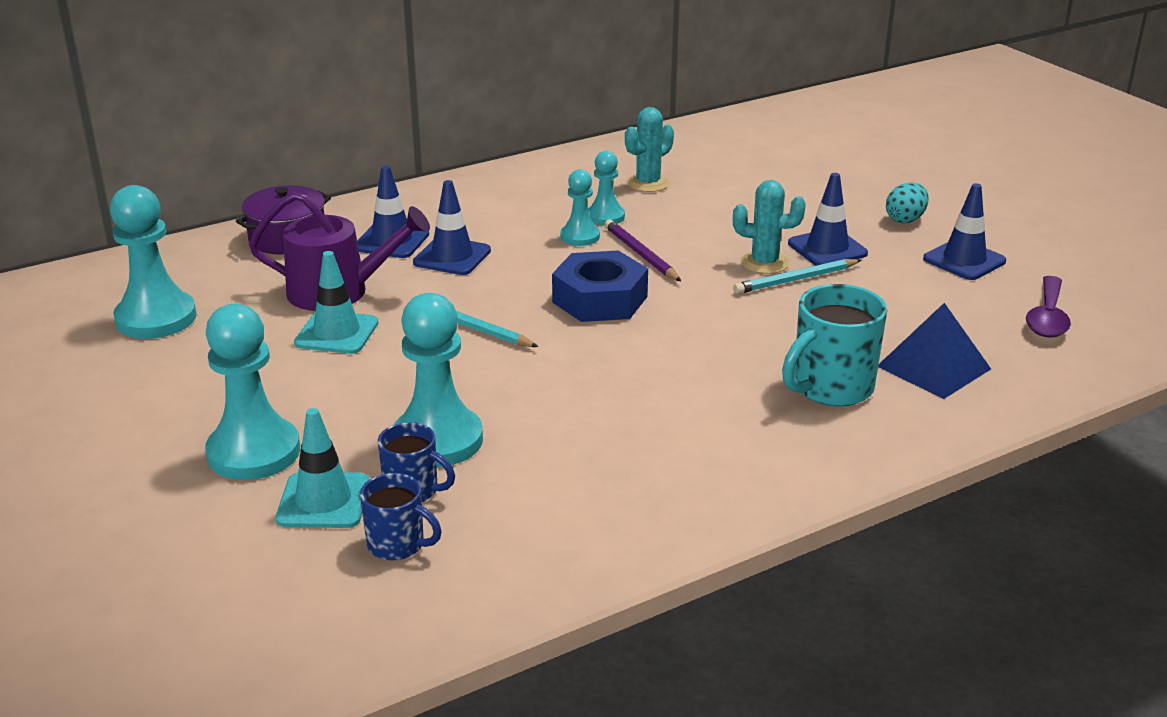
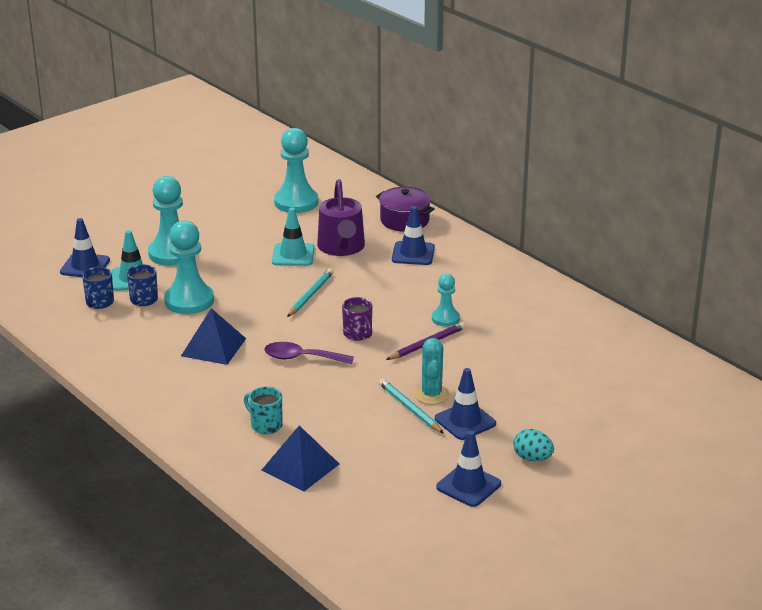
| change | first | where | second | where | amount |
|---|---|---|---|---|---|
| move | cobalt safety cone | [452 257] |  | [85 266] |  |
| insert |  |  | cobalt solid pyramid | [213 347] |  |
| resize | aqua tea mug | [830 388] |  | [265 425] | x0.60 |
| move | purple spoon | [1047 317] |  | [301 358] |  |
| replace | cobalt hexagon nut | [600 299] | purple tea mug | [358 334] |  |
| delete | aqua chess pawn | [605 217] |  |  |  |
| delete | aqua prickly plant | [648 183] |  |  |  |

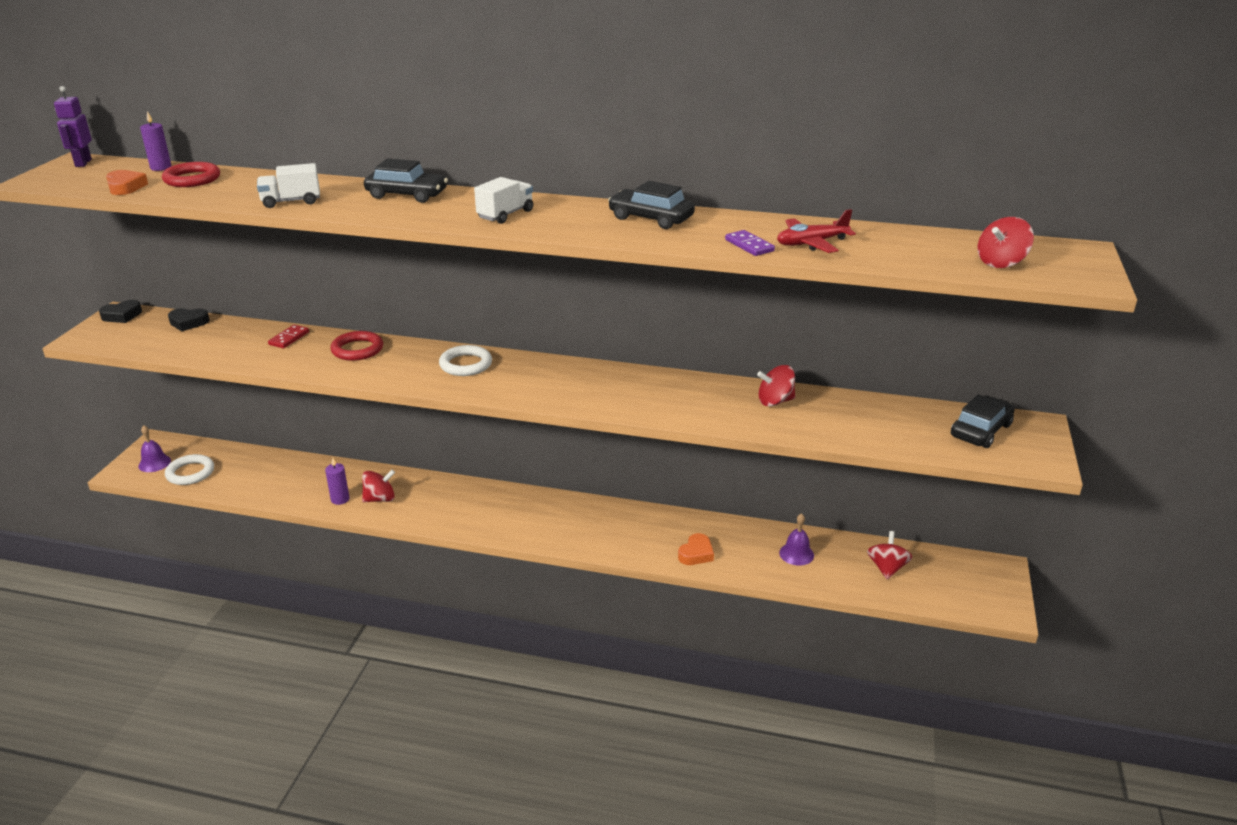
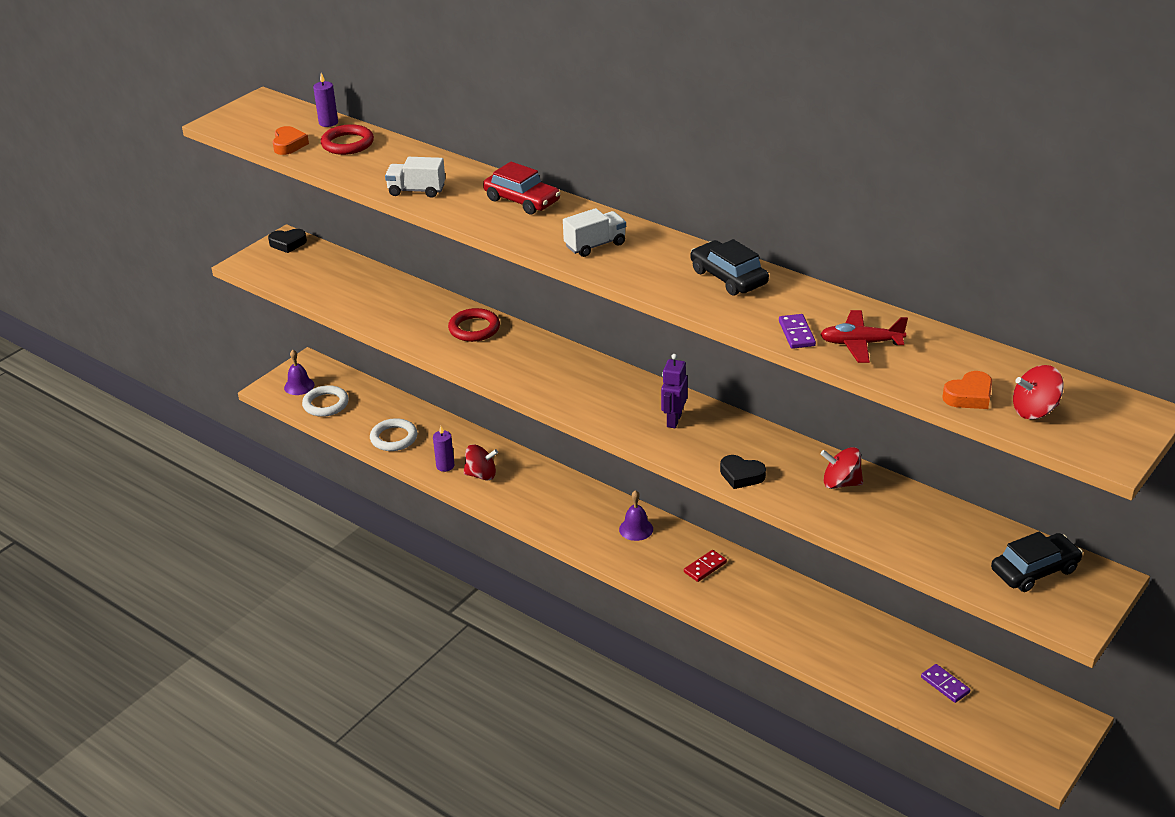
| change | first | where | second | where | amount |
|---|---|---|---|---|---|
| move | snow-white hoop | [466 364] |  | [394 438] |  |
| recolor | jet-black toy car | [407 195] | crimson toy car | [522 200] |  |
| move | purple school bell | [796 554] |  | [636 529] |  |
| move | purple toy robot | [83 163] |  | [673 420] |  |
| move | crimson domino tile | [289 338] |  | [705 567] |  |
| move | jet-black heart | [188 323] |  | [741 475] |  |
| replace | crimson toy top | [887 568] | purple domino tile | [945 685] |  |
| move | bright orange heart | [696 554] |  | [969 396] |  |

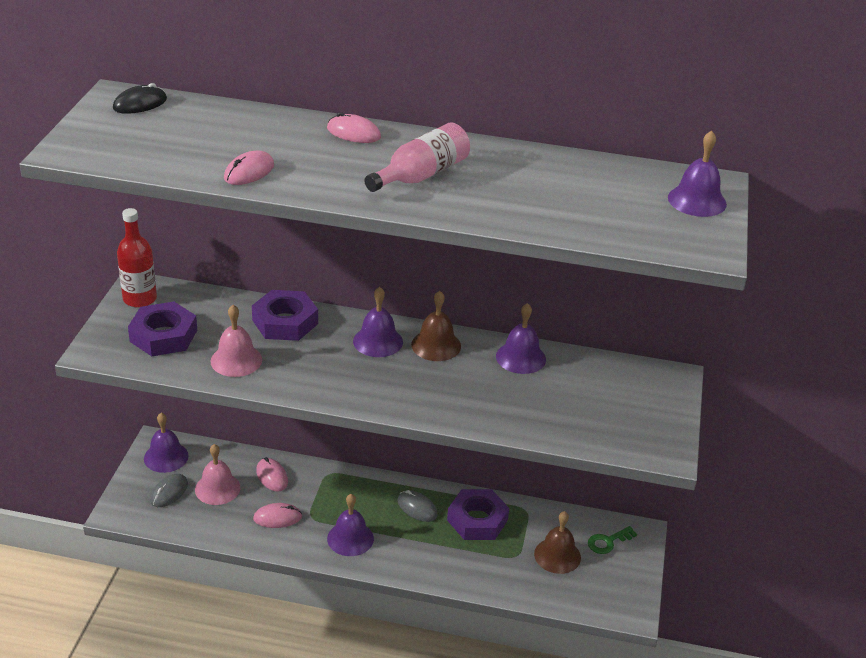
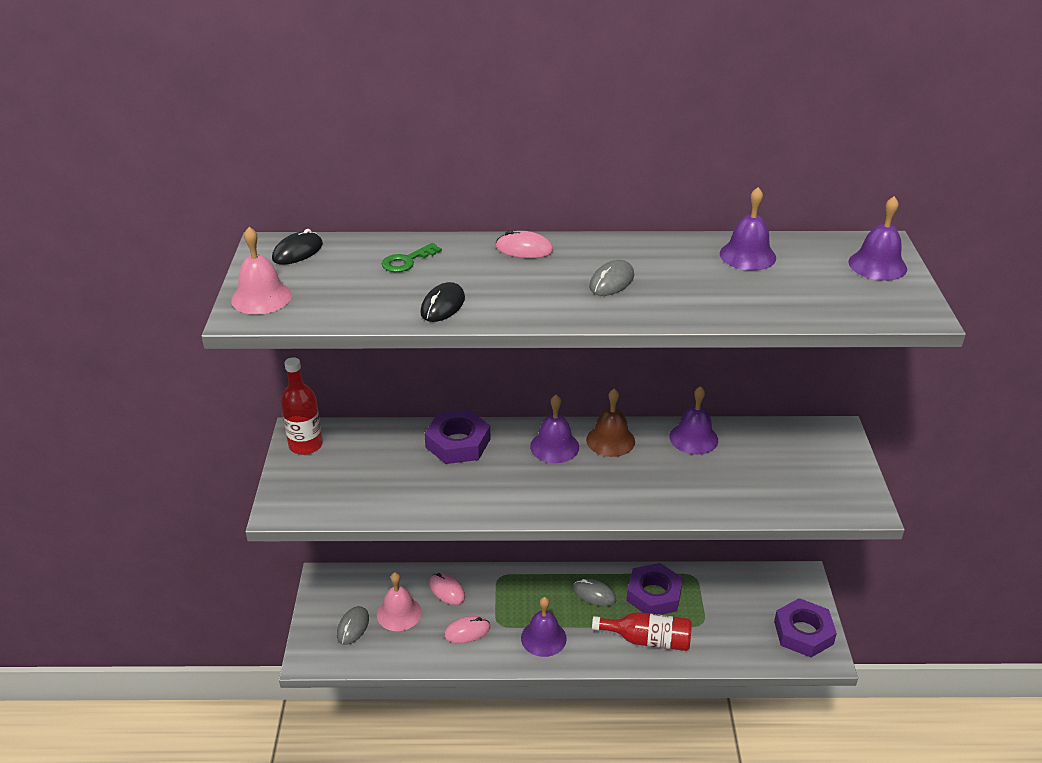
| change | first | where | second | where | amount |
|---|---|---|---|---|---|
| move | rosy school bell | [236 360] |  | [261 297] |  |
| move | green door key | [608 542] |  | [407 261] |  |
| recolor | rosy computer mouse | [249 172] | jet-black computer mouse | [443 306] |  |
| replace | rosy drink bottle | [421 175] | ash-grey computer mouse | [611 281] |  |
| insert |  |  | crimson drink bottle | [648 640] |  |
| move | purple school bell | [166 457] |  | [747 255] |  |
| move | purple hexagon nut | [163 336] |  | [803 632] |  |
| delete | dark brown school bell | [557 555] |  |  |  |

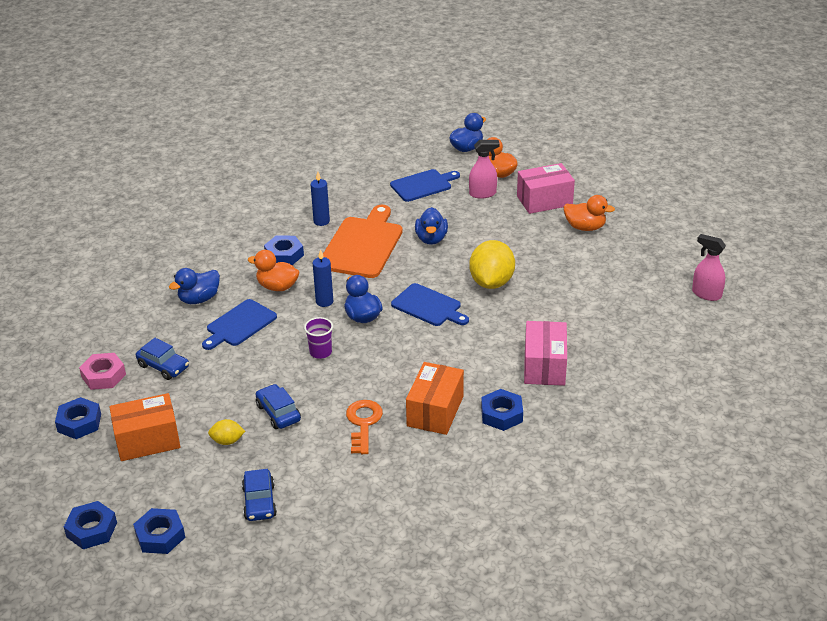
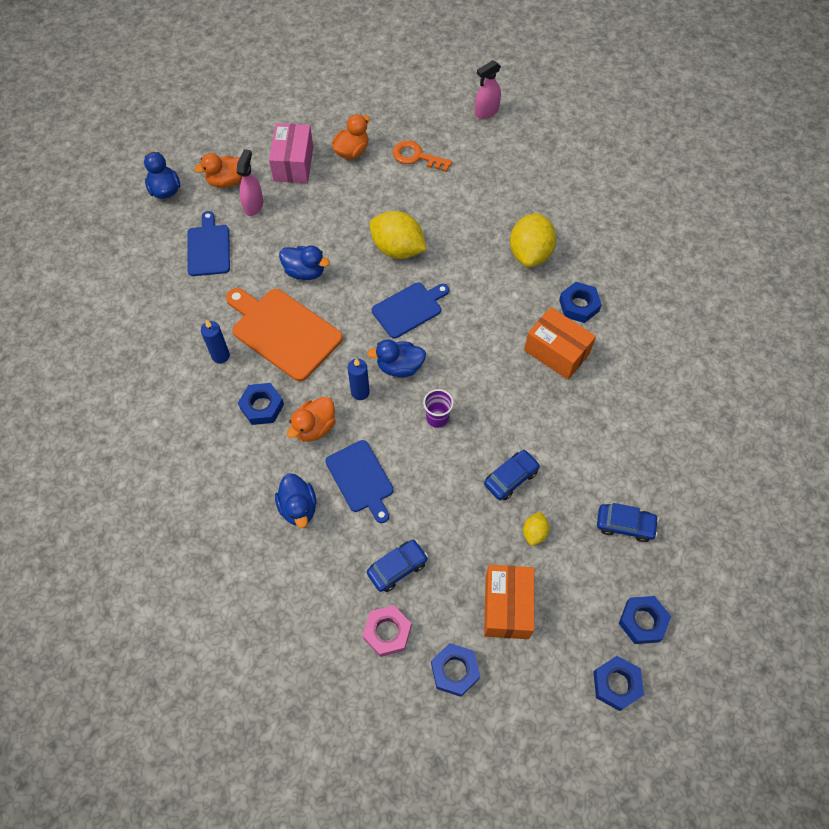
| change | first | where | second | where | amount |
|---|---|---|---|---|---|
| move | bright orange door key | [363 423] |  | [416 156] |  |
| rotate | cobalt toy car | [278 413] |  | [511 478] | 150 degrees clockwise |
| replace | rosy box | [544 366] | golden citrus fruit | [530 253] |  |

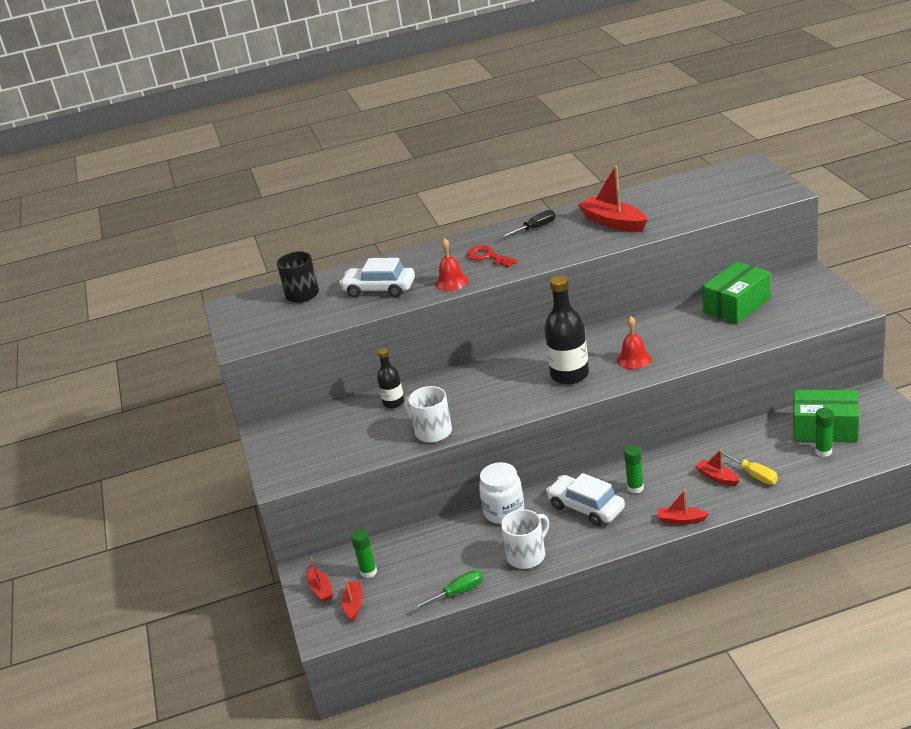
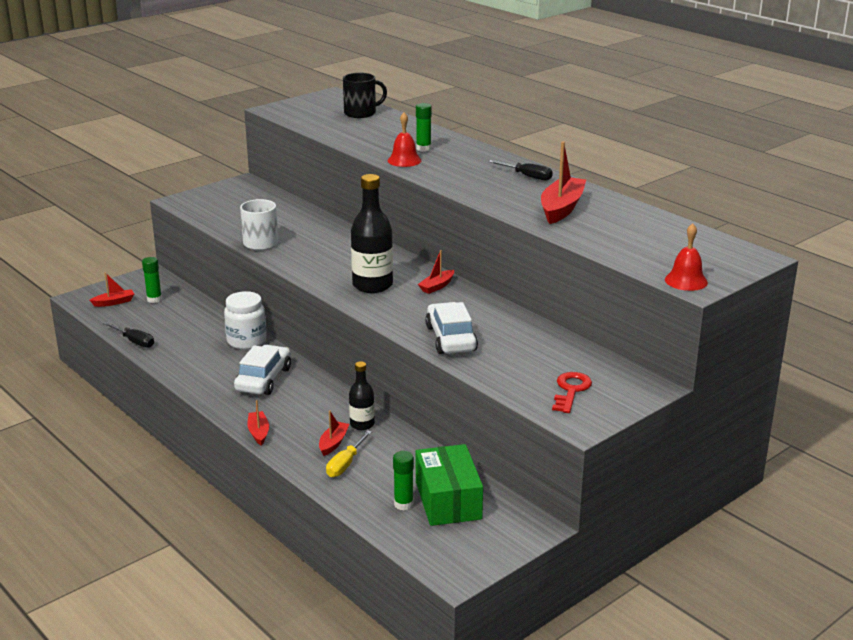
| change | first | where | second | where | amount |
|---|---|---|---|---|---|
| recolor | green screwdriver | [457 593] | jet-black screwdriver | [134 341] |  |
| move | jet-black drink bottle | [393 403] |  | [362 424] |  |
| move | green glue stick | [635 488] |  | [423 149] |  |
| move | crimson boat | [321 589] |  | [437 286] |  |
| move | snow-white toy car | [379 289] |  | [450 338] |  |
| move | crimson door key | [488 257] |  | [571 390] |  |
| move | crimson school bell | [634 359] |  | [686 281] |  |
| delete | snow-white tea mug | [527 555] |  |  |  |
| delete | green box | [737 305] |  |  |  |

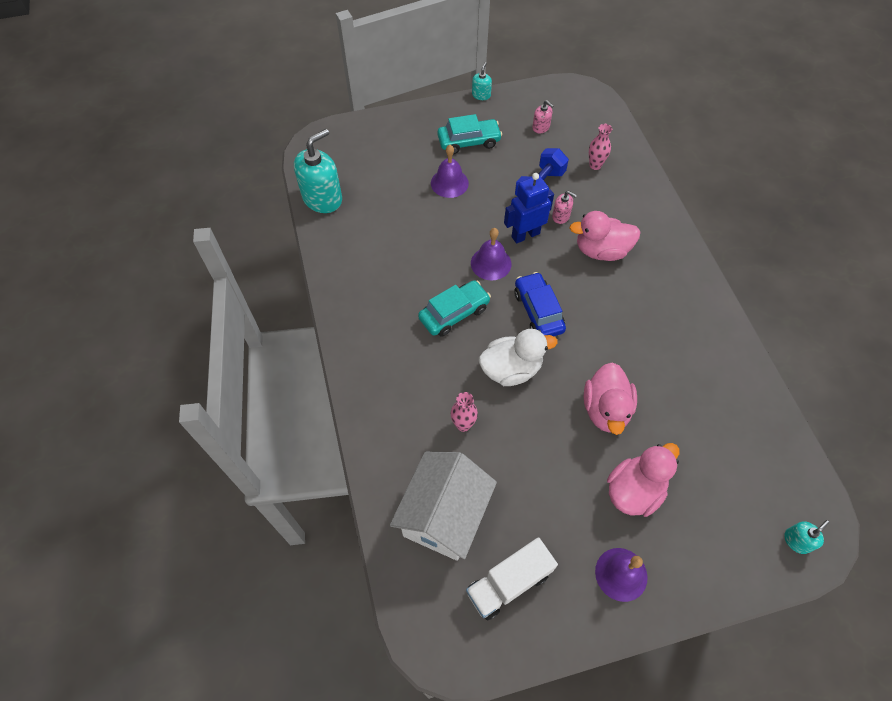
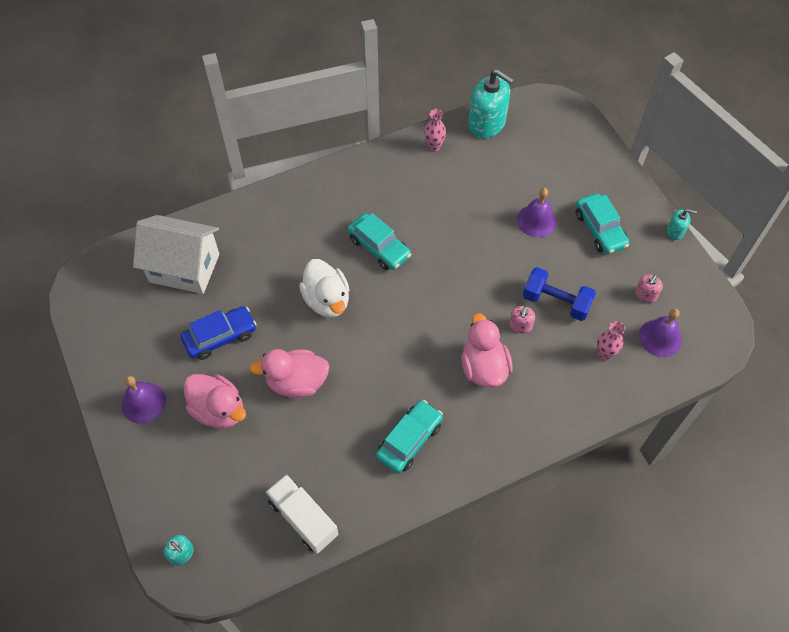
| change | first | where | second | where | amount |
|---|---|---|---|---|---|
| move | cobalt toy car | [538 311] |  | [220 337] |  |
| move | snow-white truck | [509 583] |  | [303 518] |  |
| insert |  |  | aqua toy car | [409 440] |  |
| move | rosy tall vase | [463 424] |  | [434 147] |  |
| move | purple school bell | [491 263] |  | [660 338] |  |
| delete | cobalt toy robot | [525 235] |  |  |  |

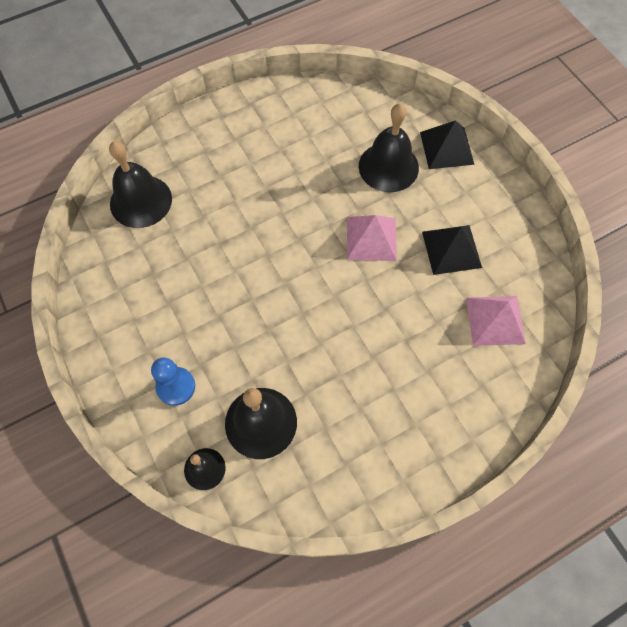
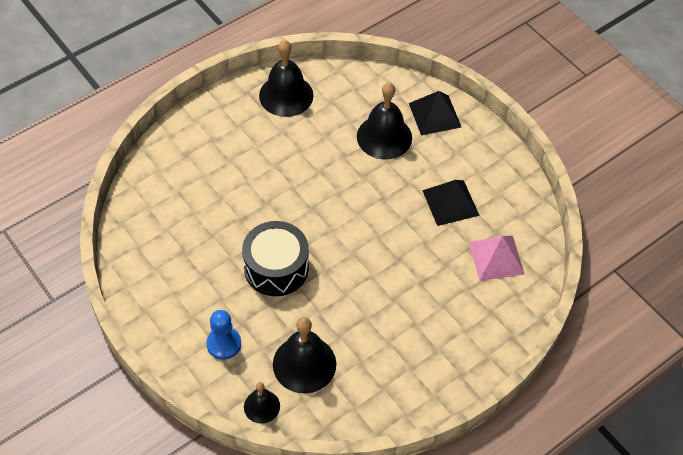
| change | first | where | second | where | amount |
|---|---|---|---|---|---|
| insert |  |  | jet-black drum | [276 268] |  |
| move | jet-black school bell | [141 201] |  | [286 95] |  |
| delete | rosy solid pyramid | [371 238] |  |  |  |

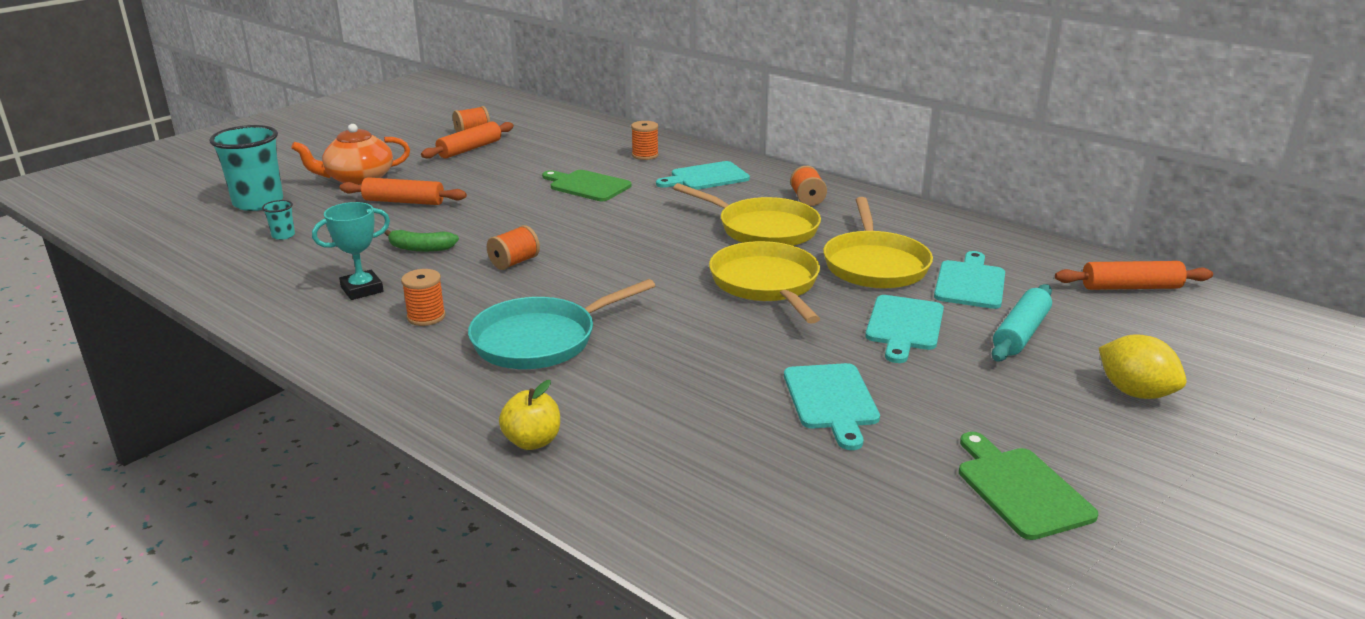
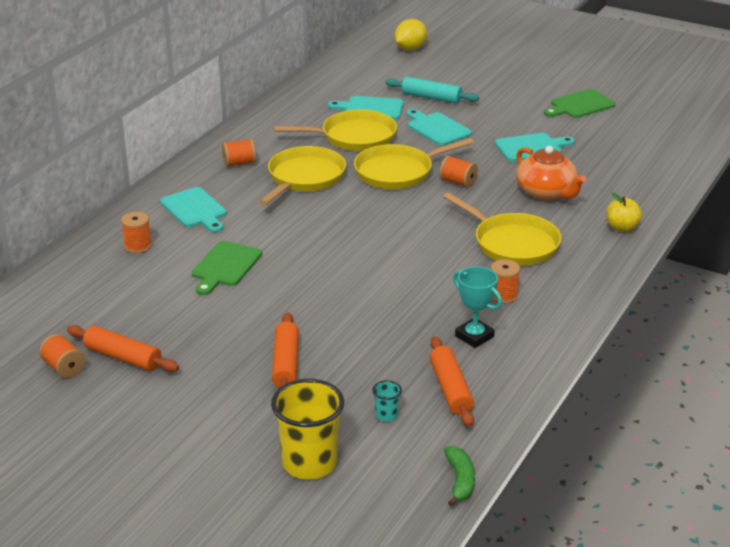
| change | first | where | second | where | amount |
|---|---|---|---|---|---|
| recolor | aqua beaker | [258 203] | golden beaker | [309 463] |  |
| move | golden citrus fruit | [1135 392] |  | [410 48] |  |
| rotate | aqua chopping board | [904 326] |  | [437 128] | 135 degrees counterclockwise |
| move | bright orange rolling pin | [1130 287] |  | [450 389] |  |
| move | bright orange reel of thread | [514 262] |  | [458 182] |  |
| recolor | aqua pan | [541 340] | golden pan | [512 243] |  |
| move | green banana | [421 248] |  | [460 481] |  |
| move | bright orange tea pot | [358 179] |  | [546 192] |  |

